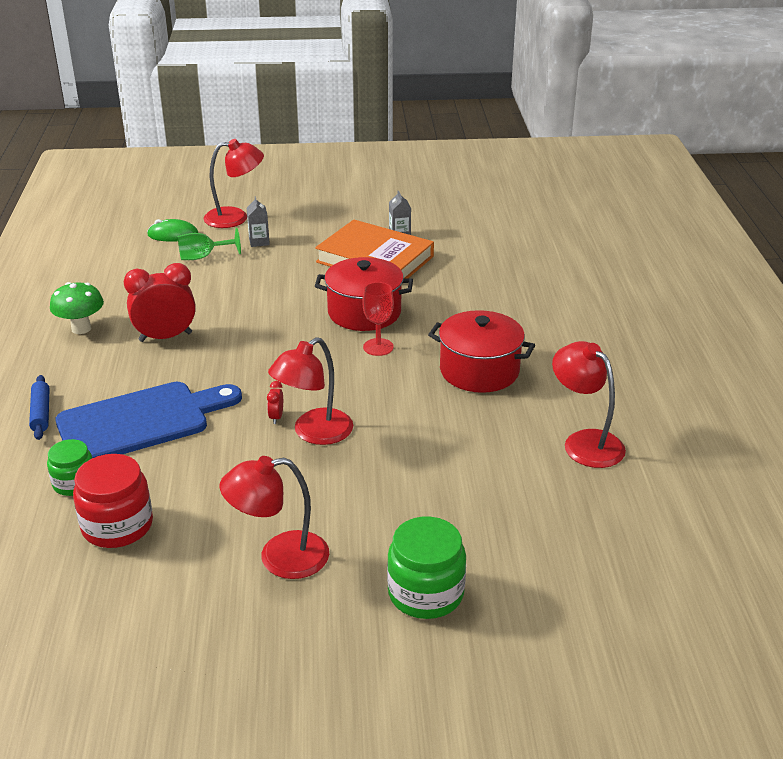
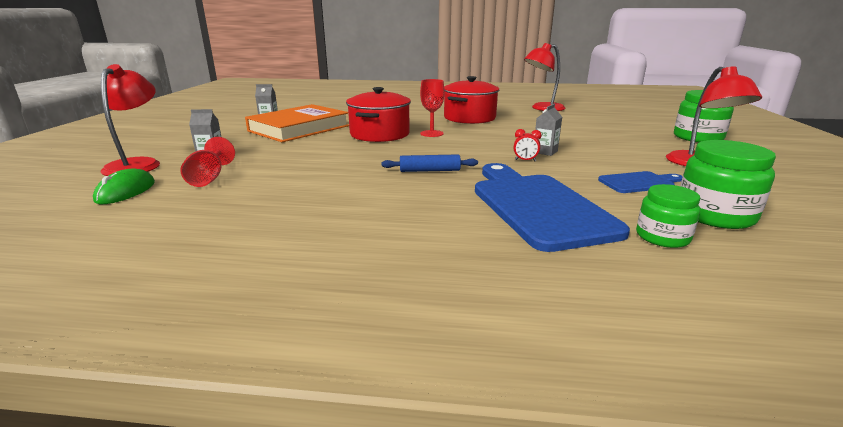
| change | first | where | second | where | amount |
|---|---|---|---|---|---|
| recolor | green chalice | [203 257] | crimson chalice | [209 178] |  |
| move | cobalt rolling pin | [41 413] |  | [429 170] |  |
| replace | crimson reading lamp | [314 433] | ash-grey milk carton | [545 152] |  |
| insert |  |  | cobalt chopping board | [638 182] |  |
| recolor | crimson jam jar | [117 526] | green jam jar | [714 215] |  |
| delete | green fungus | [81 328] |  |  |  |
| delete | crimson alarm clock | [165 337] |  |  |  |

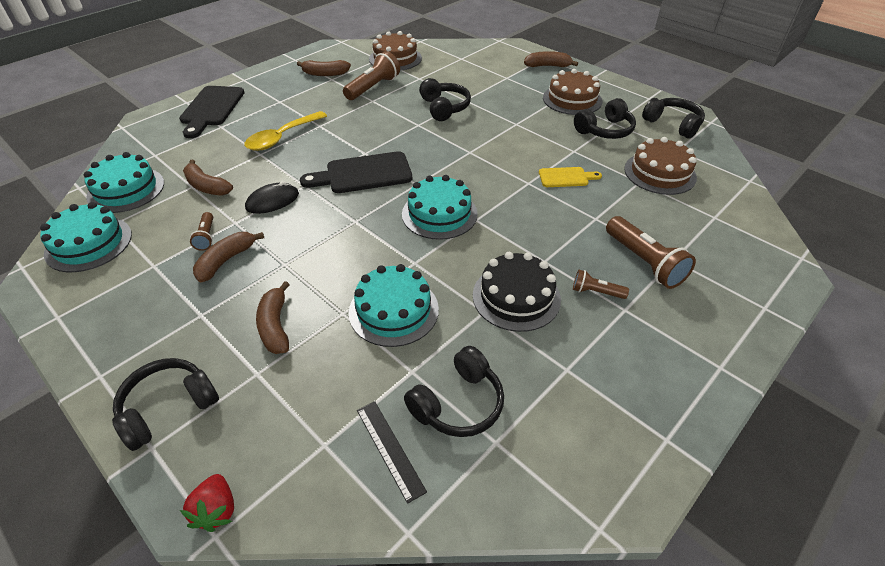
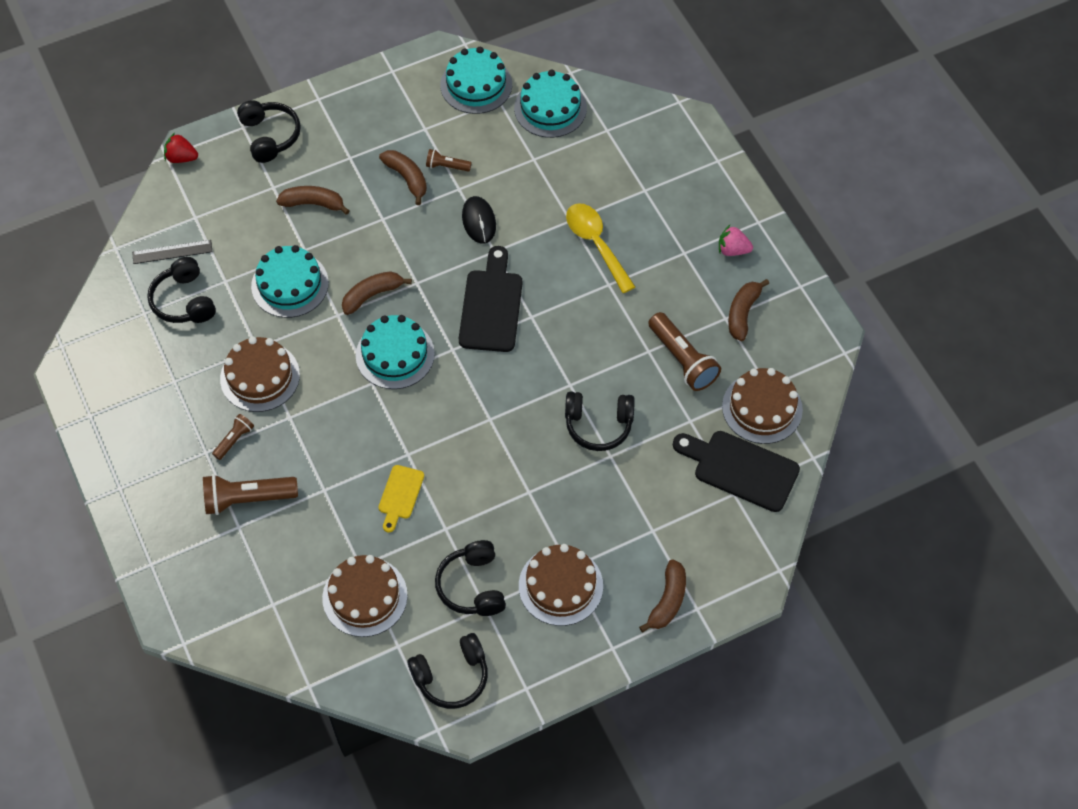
| change | first | where | second | where | amount |
|---|---|---|---|---|---|
| recolor | jet-black cake | [516 297] | dark brown cake | [260 376] |  |
| move | dark brown banana | [206 186] |  | [372 295] |  |
| move | jet-black chopping board | [211 108] |  | [740 469] |  |
| insert |  |  | rosy toy strawberry | [732 250] |  |

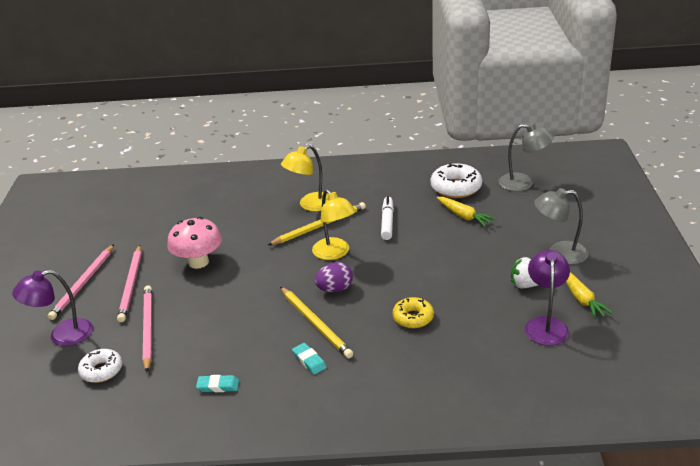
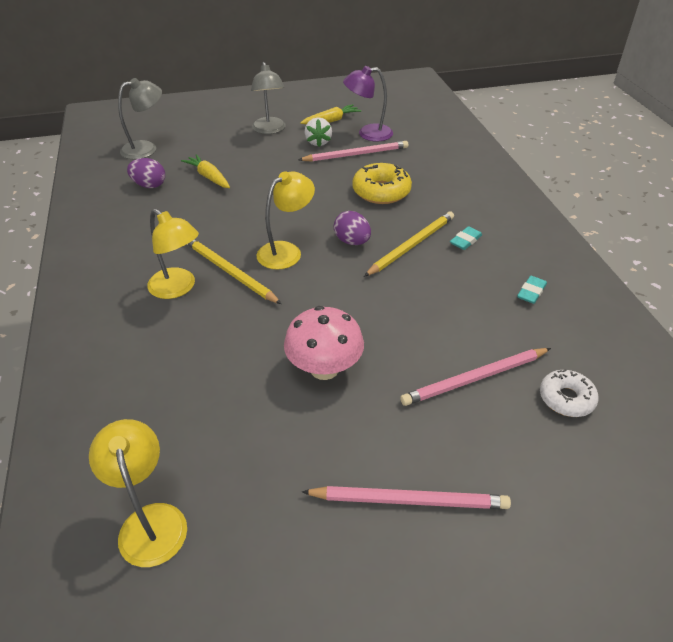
| change | first | where | second | where | amount |
|---|---|---|---|---|---|
| insert |  |  | golden reading lamp | [150 521] |  |
| rotate | ash-grey reading lamp | [523 183] |  | [146 148] | 60 degrees clockwise |
| replace | snow-white donut | [456 188] | purple egg shape | [149 185] |  |
| rotate | golden root vegetable | [464 216] |  | [208 177] | 75 degrees counterclockwise |
| move | rosy lead pencil | [131 285] |  | [356 154] |  |
| resize | golden donut | [413 318] |  | [381 191] | x1.53 |
| rotate | aqua eraser | [218 386] |  | [531 292] | 45 degrees clockwise |
| delete | purple reading lamp | [62 335] |  |  |  |
| delete | snow-white marker | [387 222] |  |  |  |

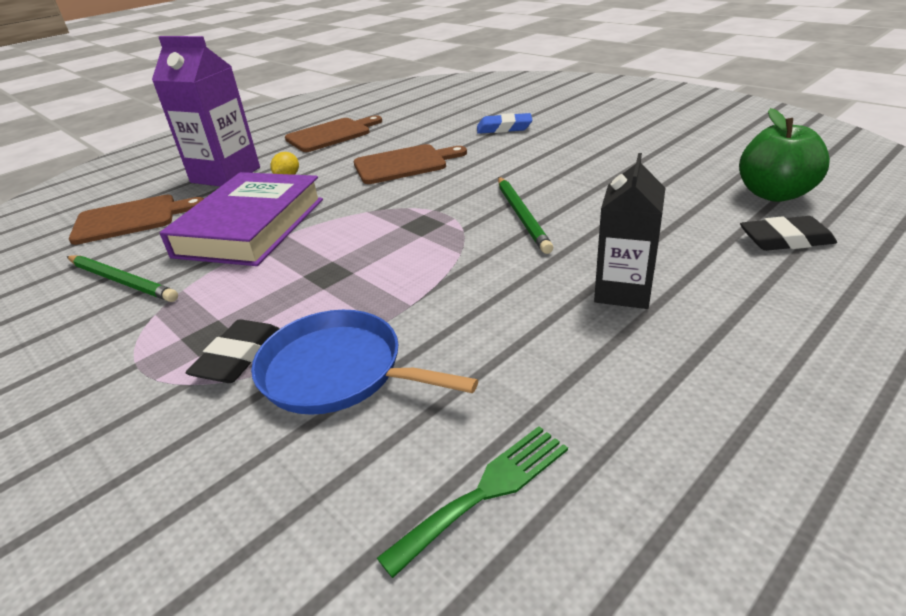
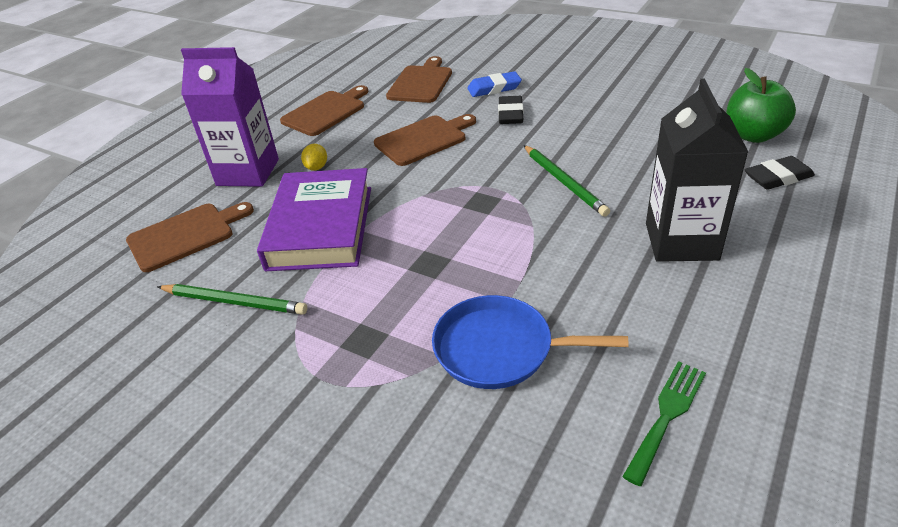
| change | first | where | second | where | amount |
|---|---|---|---|---|---|
| insert |  |  | dark brown chopping board | [421 83] |  |
| move | jet-black eraser | [238 356] |  | [510 114] |  |
| resize | jet-black milk carton | [623 291] |  | [681 241] | x1.51 |

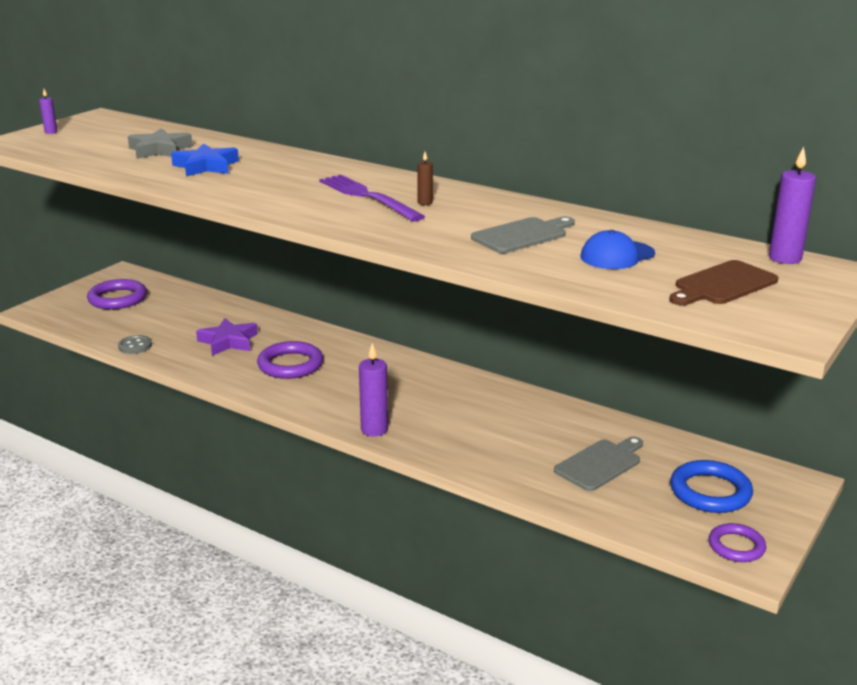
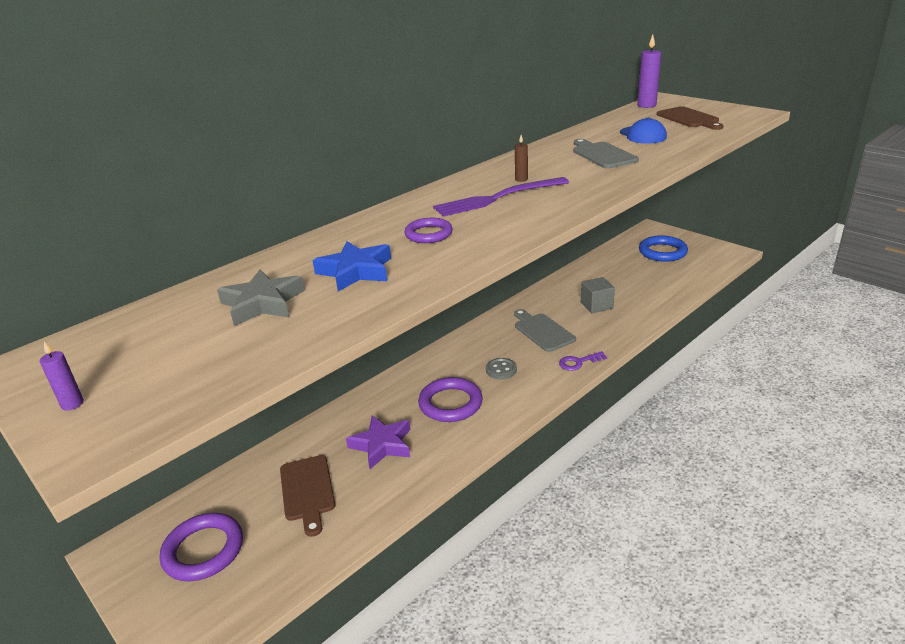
| change | first | where | second | where | amount |
|---|---|---|---|---|---|
| insert |  |  | dark brown chopping board | [307 491] |  |
| move | purple hoop | [736 546] |  | [428 234] |  |
| move | ash-grey sewing button | [135 346] |  | [501 370] |  |
| move | ash-grey chopping board | [600 464] |  | [542 331] |  |
| replace | purple wax candle | [374 430] | purple door key | [578 362] |  |
| insert |  |  | ash-grey solid cube | [596 305] |  |

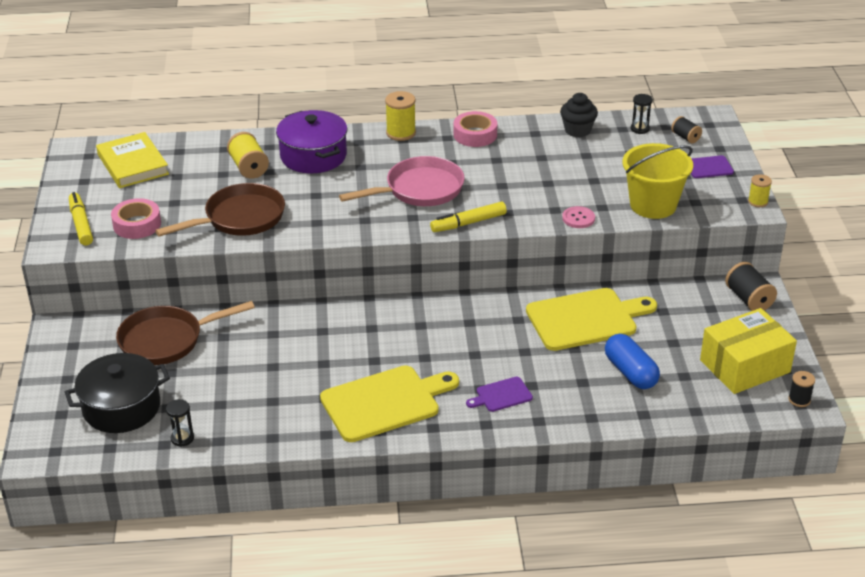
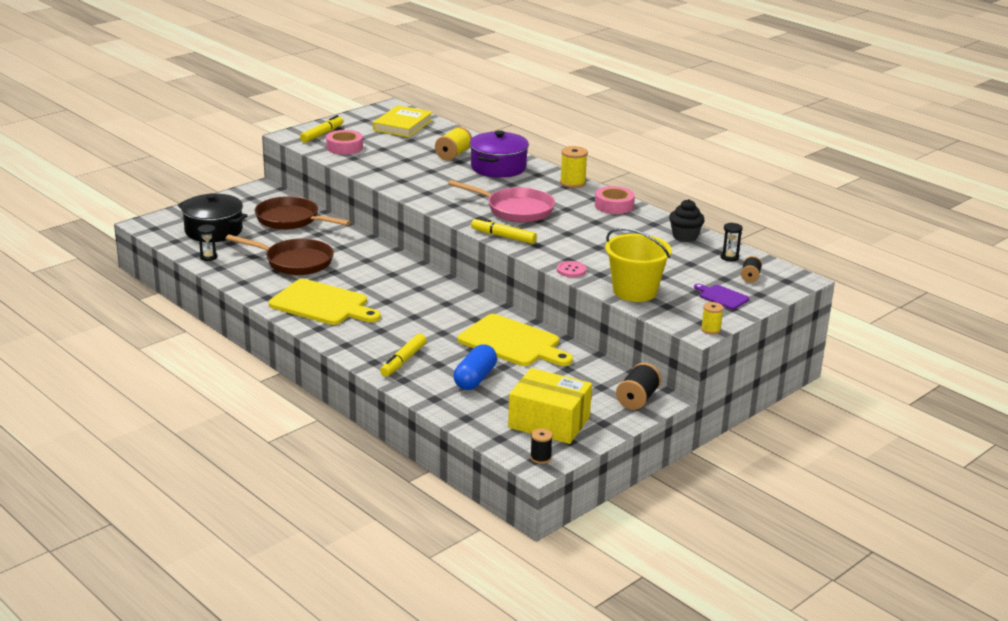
| change | first | where | second | where | amount |
|---|---|---|---|---|---|
| move | dark brown pan | [239 218] |  | [294 262] |  |
| insert |  |  | golden marker | [403 361] |  |
| delete | purple chopping board | [501 395] |  |  |  |

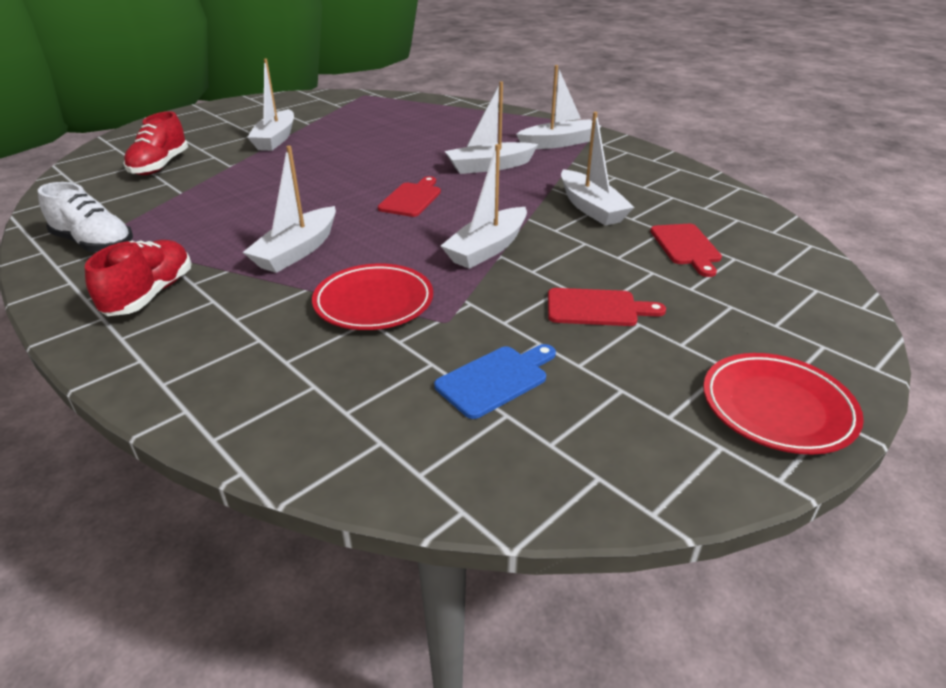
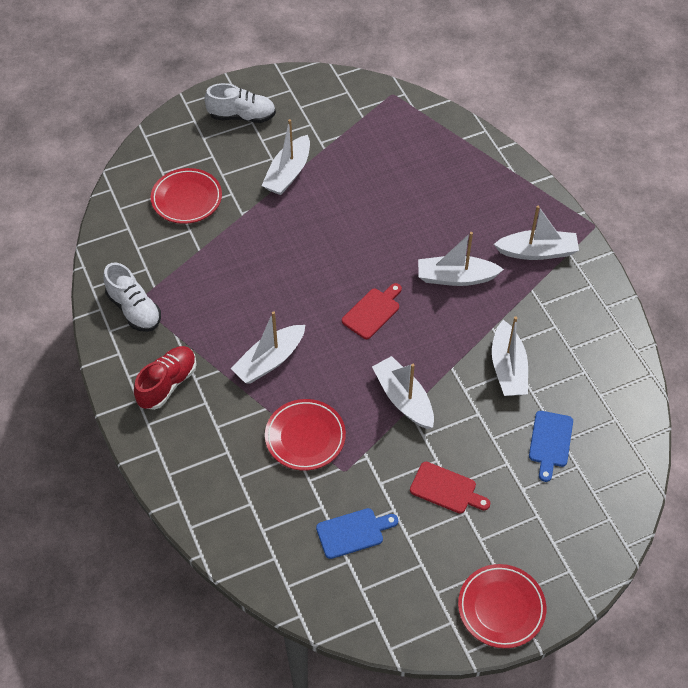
| change | first | where | second | where | amount |
|---|---|---|---|---|---|
| replace | crimson sneaker | [160 166] | crimson dinner plate | [187 199] |  |
| insert |  |  | snow-white sneaker | [242 116] |  |
| rotate | snow-white boat | [487 248] |  | [403 399] | 90 degrees clockwise |
| recolor | crimson chopping board | [686 247] | cobalt chopping board | [550 442] |  |

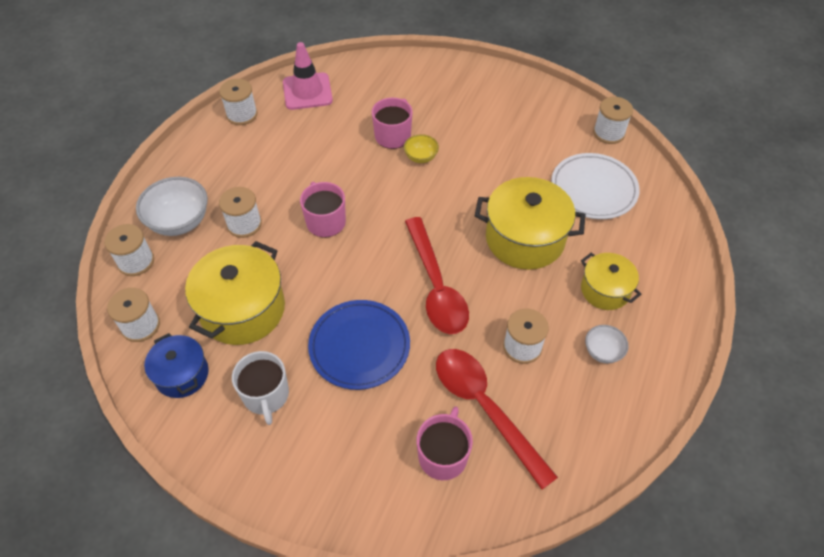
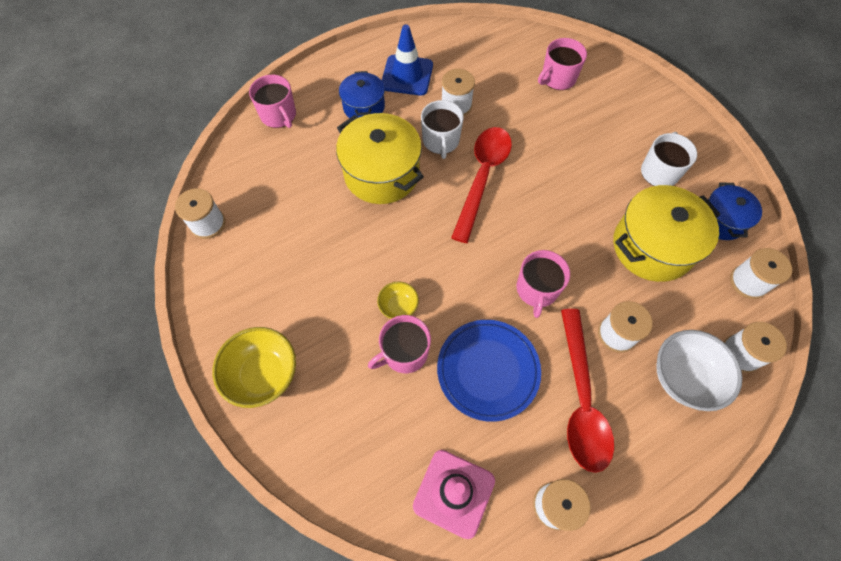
| change | first | where | second | where | amount |
|---|---|---|---|---|---|
| insert |  |  | golden deep dish | [263 375] |  |
| insert |  |  | rosy tea mug | [279 115] |  |
| recolor | golden cooking pot | [605 290] | cobalt cooking pot | [364 107] |  |
| replace | snow-white deep dish | [602 351] | cobalt safety cone | [407 75] |  |
| insert |  |  | snow-white tea mug | [441 141] |  |
| move | cobalt dinner plate | [359 346] |  | [488 370] |  |
| move | crimson spoon | [485 408] |  | [581 399] |  |
| delete | snow-white dinner plate | [593 189] |  |  |  |

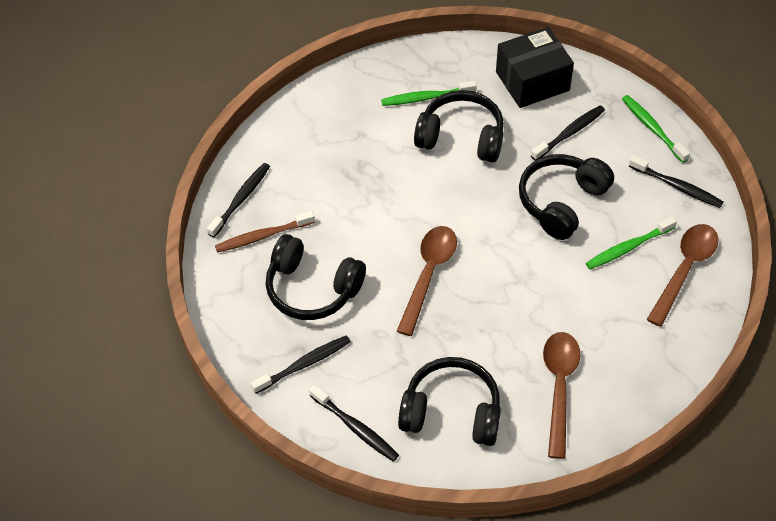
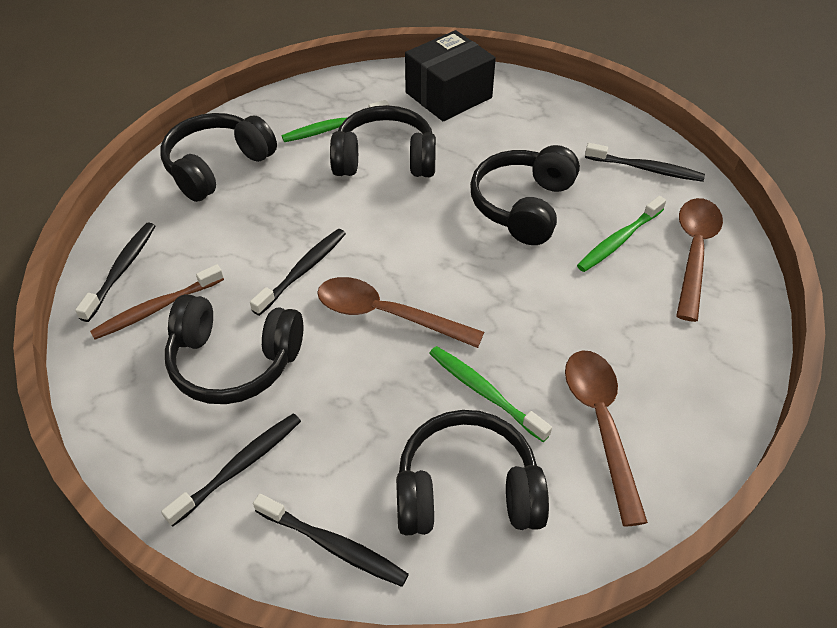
| change | first | where | second | where | amount |
|---|---|---|---|---|---|
| insert |  |  | jet-black headset | [217 167] |  |
| move | jet-black dental brush | [569 133] |  | [303 271] |  |
| rotate | dark brown spoon | [428 274] |  | [386 315] | 75 degrees counterclockwise |
| move | green dental brush | [652 128] |  | [484 392] |  |

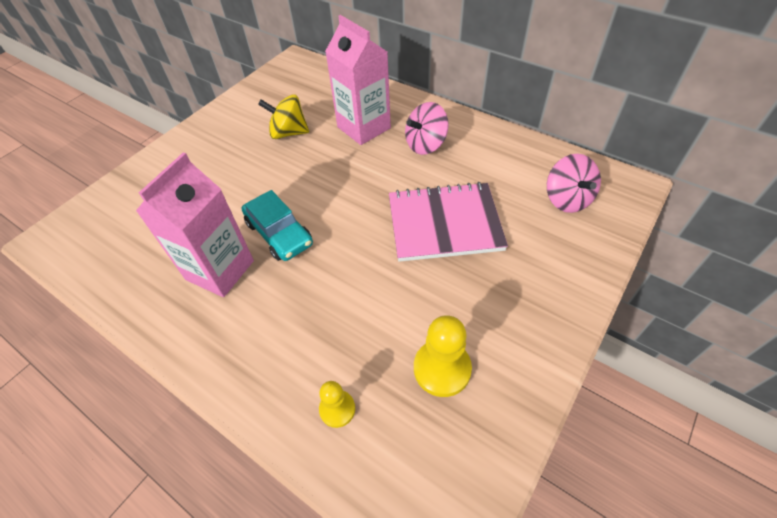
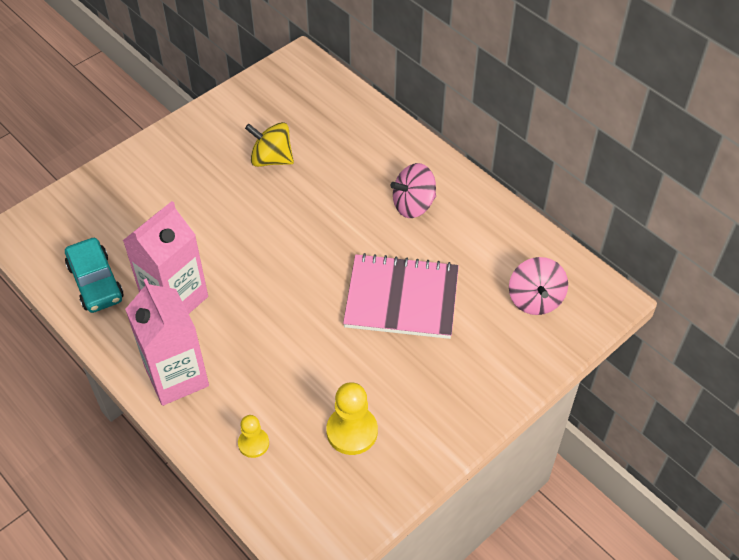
| change | first | where | second | where | amount |
|---|---|---|---|---|---|
| move | aqua toy car | [279 233] |  | [95 282] |  |
| move | rosy milk carton | [364 127] |  | [177 377] |  |

